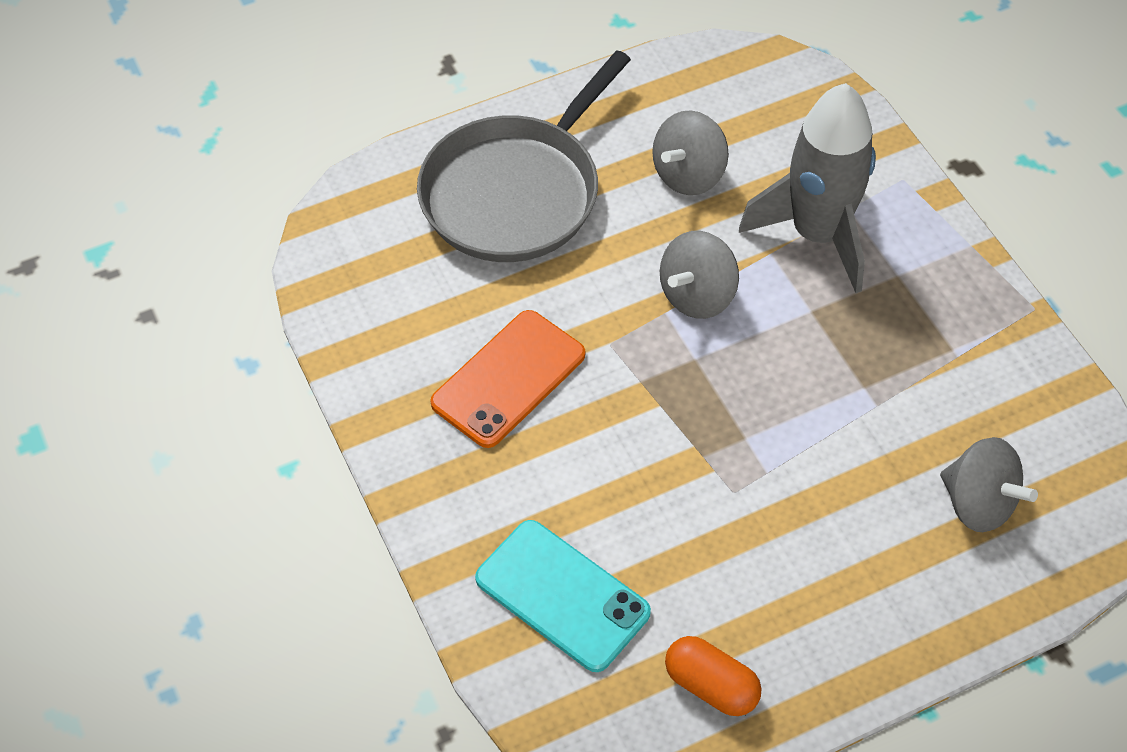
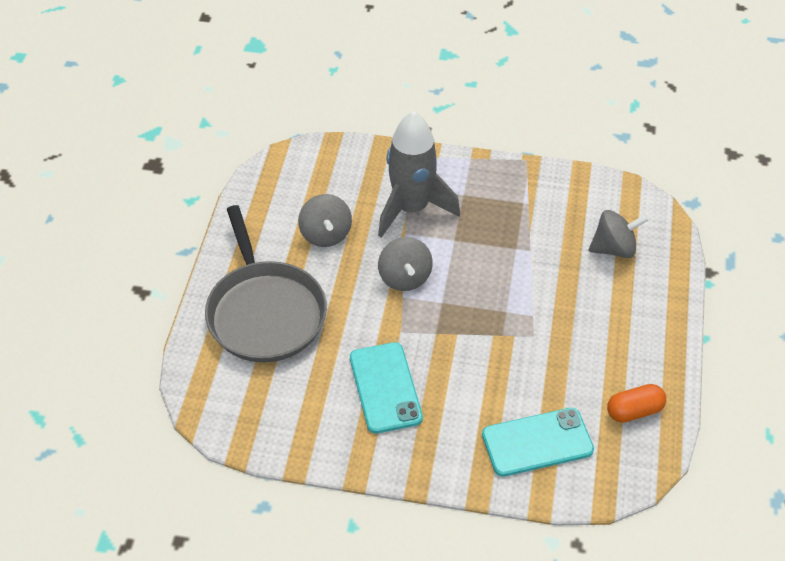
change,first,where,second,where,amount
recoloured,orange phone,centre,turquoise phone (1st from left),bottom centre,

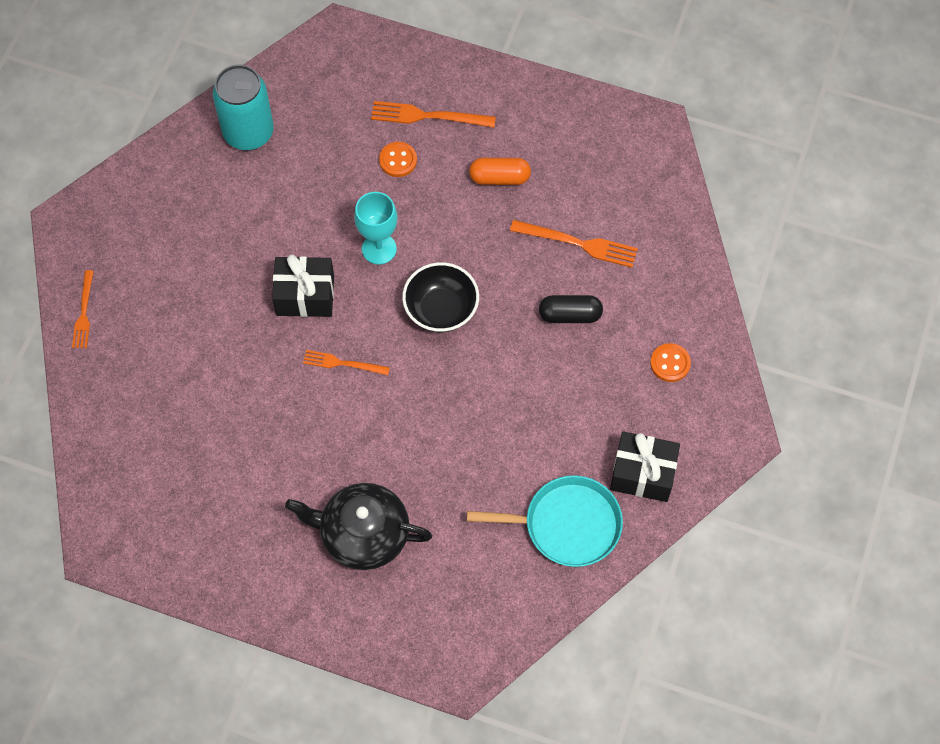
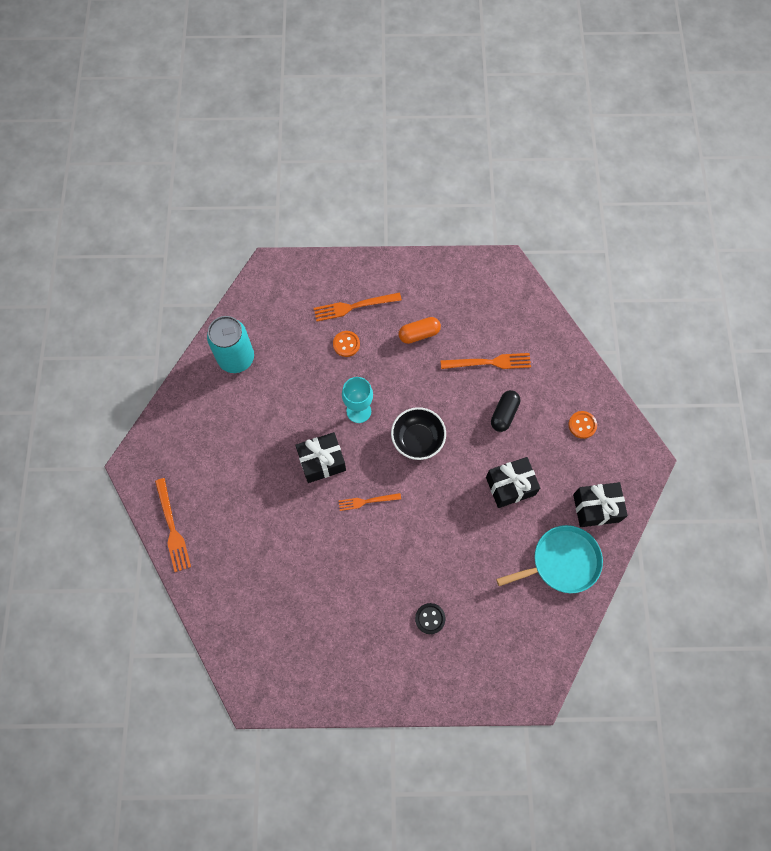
change,first,where,second,where,amount
added,,,black gift (2nd from left),centre,
replaced,black teapot,bottom centre,black button,bottom centre,
turned,black capsule,centre,,centre,45 degrees counterclockwise
resized,orange fork (1st from left),middle left,,middle left,x1.53

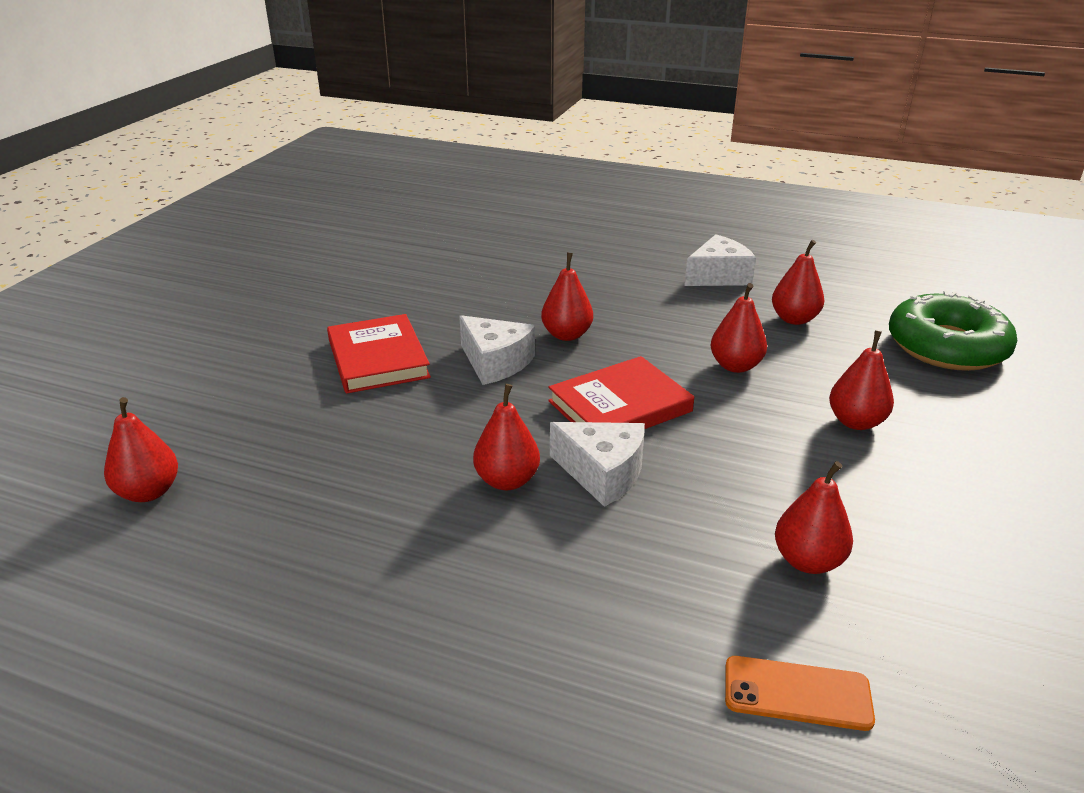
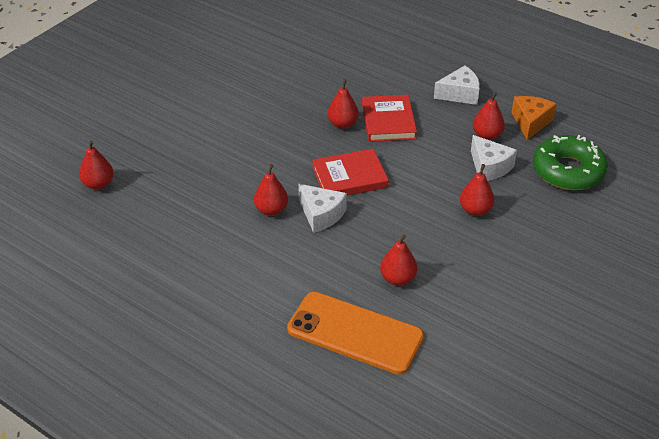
change,first,where,second,where,amount
removed,red pear (4th from left),middle right,,,
added,,,orange cheese,top right,
moved,red book (1st from left in the first image),centre,red book (2nd from left),top centre,
moved,white cheese (1st from left in the first image),centre,white cheese (3rd from left),middle right,
resized,orange phone,bottom right,,bottom centre,x2.04

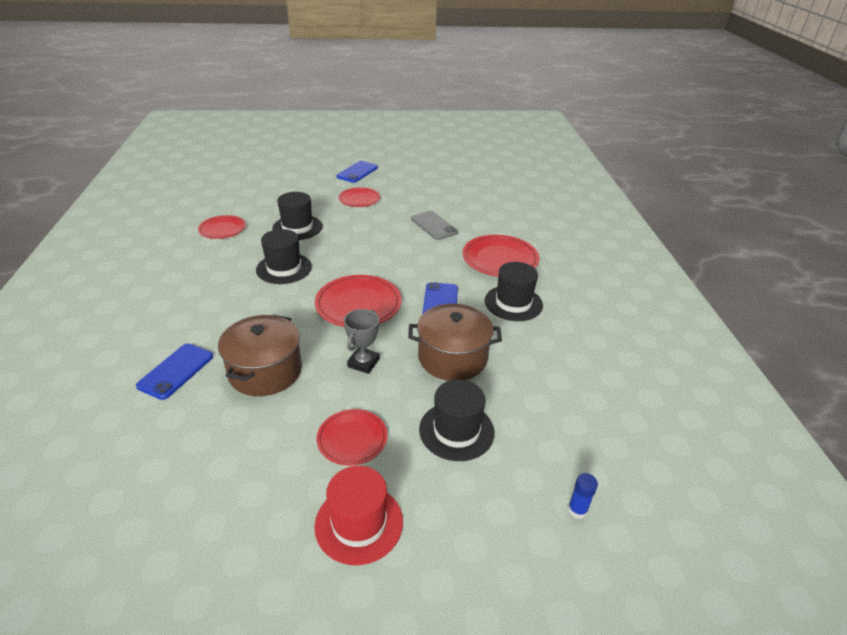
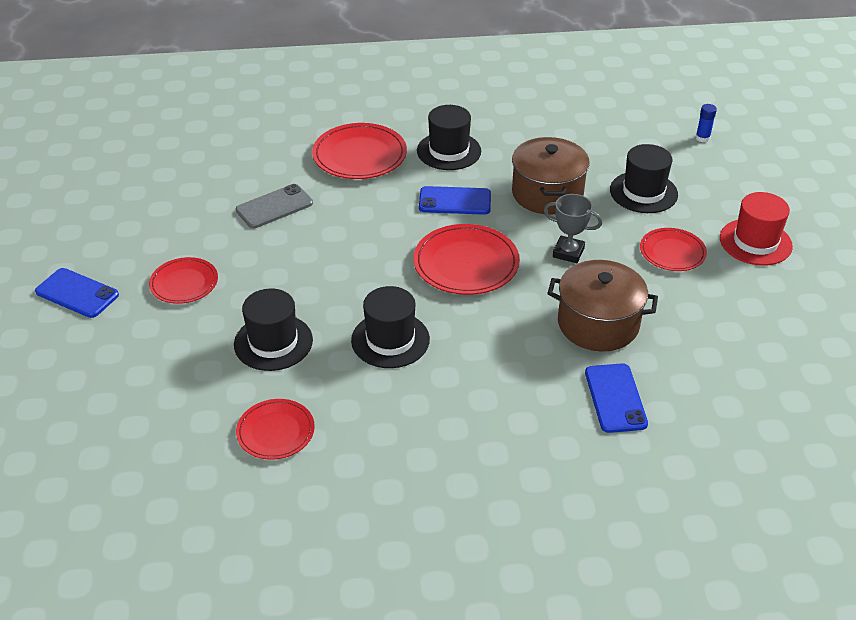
change,first,where,second,where,amount
turned,blue phone (1st from left in the first image),middle left,blue phone (3rd from left),middle right,60 degrees clockwise

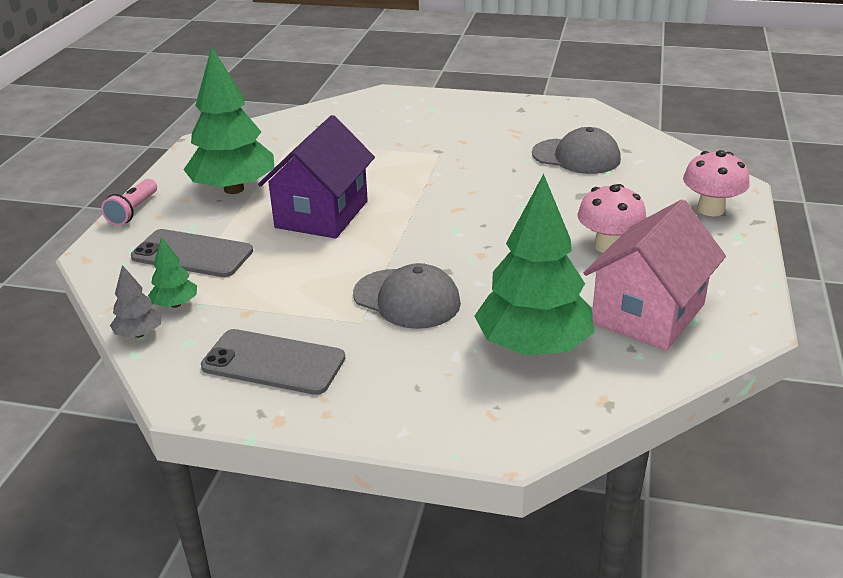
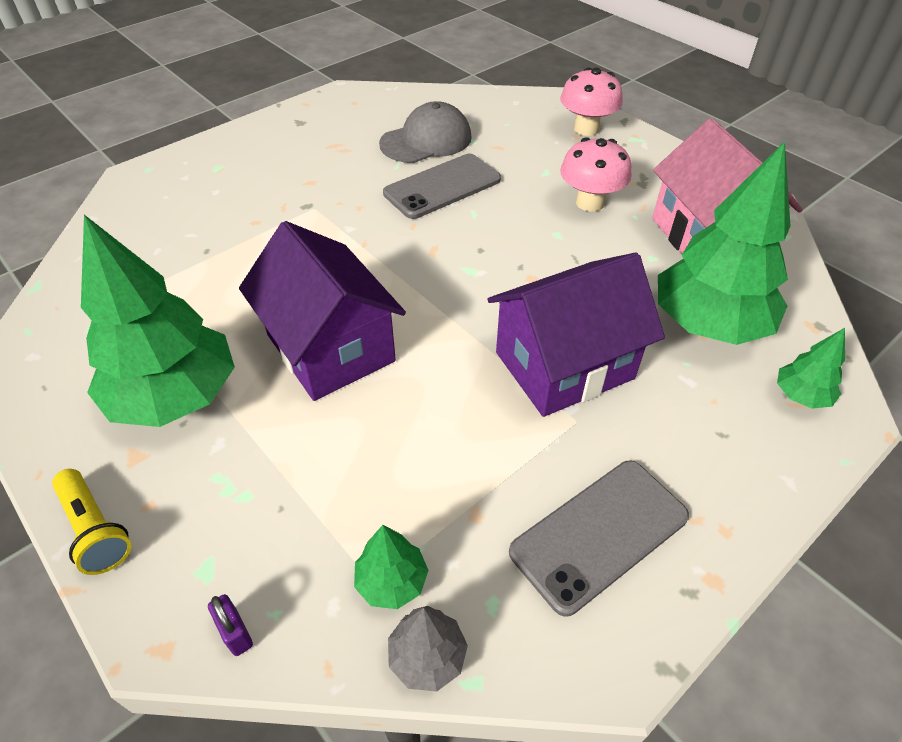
change,first,where,second,where,amount
added,,,purple padlock,bottom left,
added,,,green tree (4th from left),middle right,
moved,grey phone (1st from left),middle left,,top centre,
replaced,grey cap (1st from left),centre,purple house (2nd from left),centre,
recoloured,pink flashlight,middle left,yellow flashlight,bottom left,

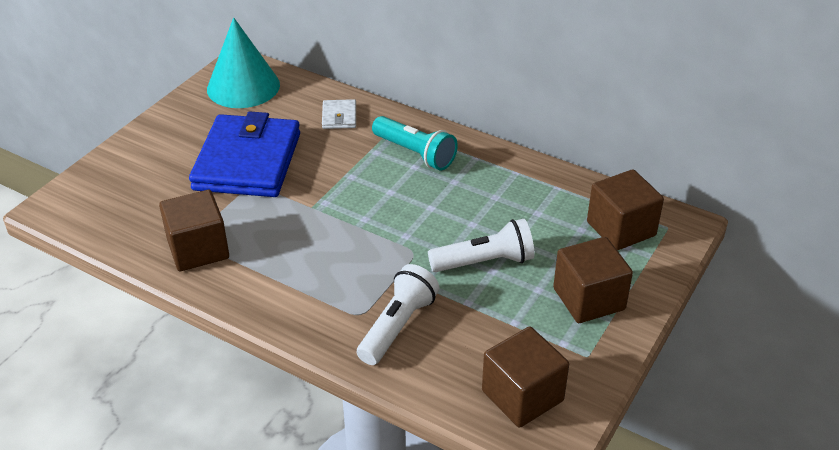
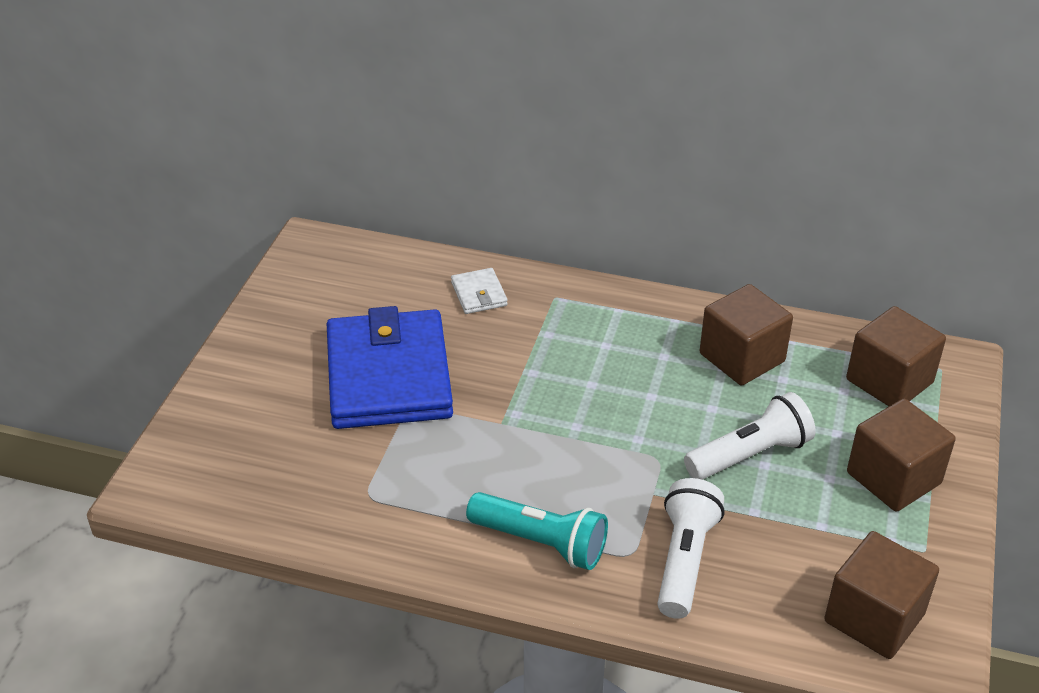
change,first,where,second,where,amount
removed,turquoise cone,top left,,,
moved,brown cube (1st from left),middle left,,middle right,
moved,turquoise flashlight,top centre,,bottom centre,

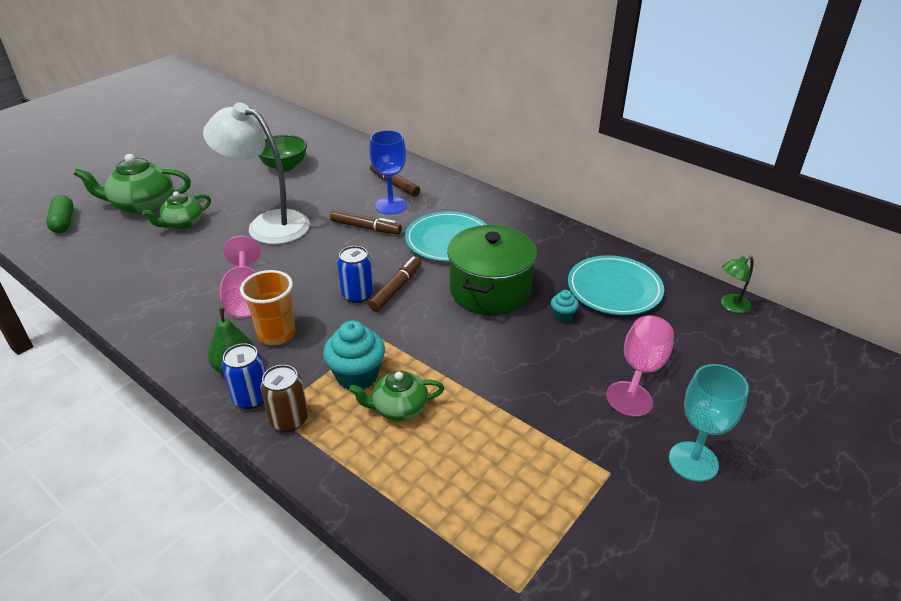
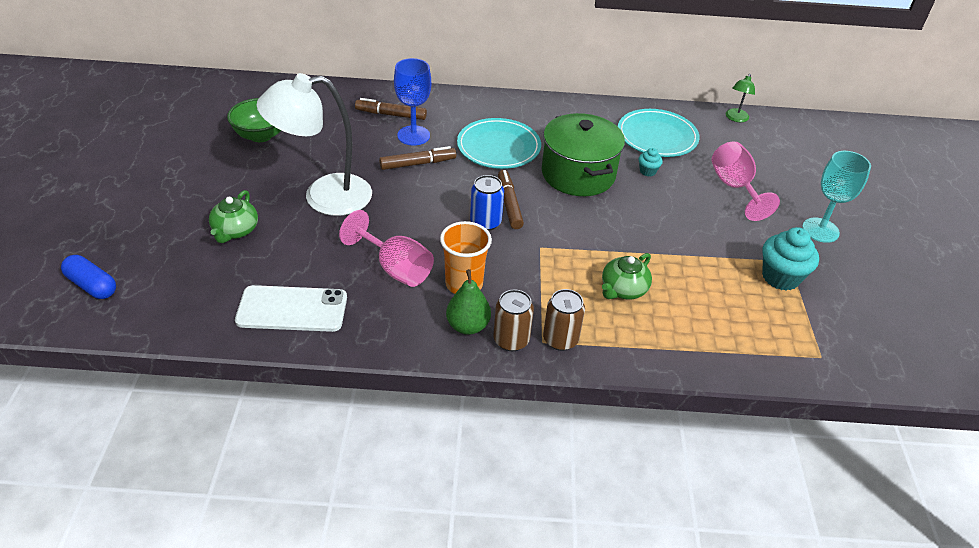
change,first,where,second,where,amount
removed,green teapot (1st from left),top left,,,
added,,,white phone,middle left,
moved,turquoise cupcake (1st from left in the first image),centre,turquoise cupcake (2nd from left),middle right,
recoloured,green capsule,middle left,blue capsule,middle left,
recoloured,blue can (1st from left),middle left,brown can (1st from left),centre,

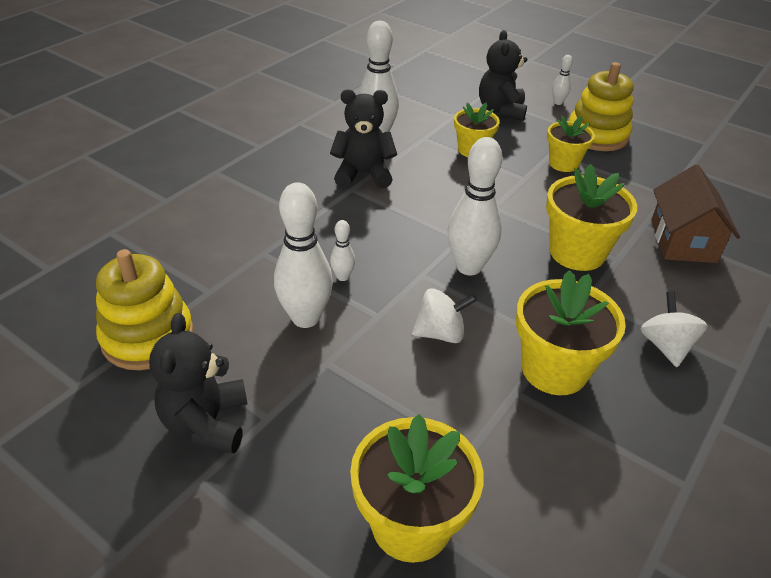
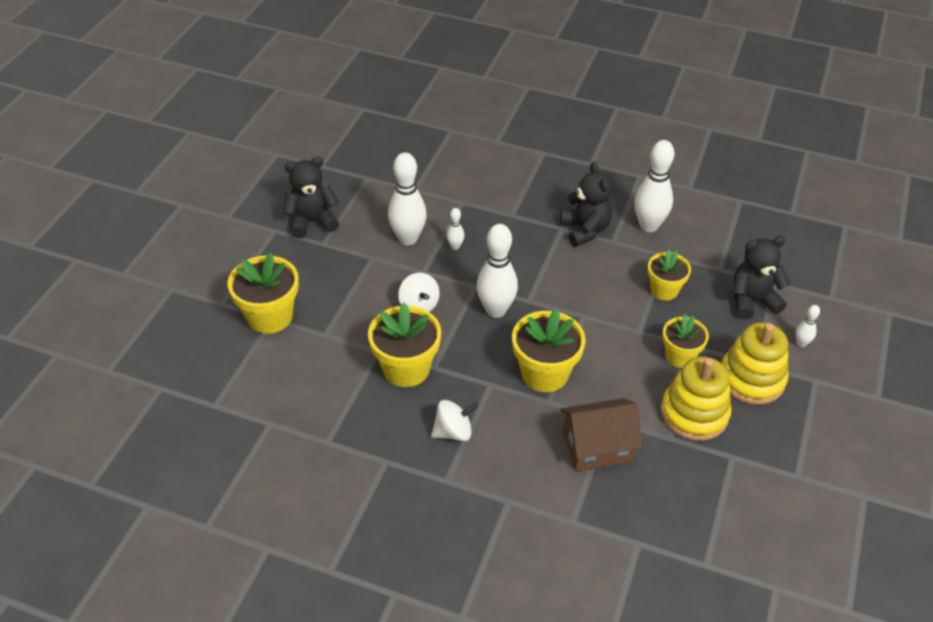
change,first,where,second,where,amount
moved,yellow stacking toy (1st from left),middle left,,middle right,

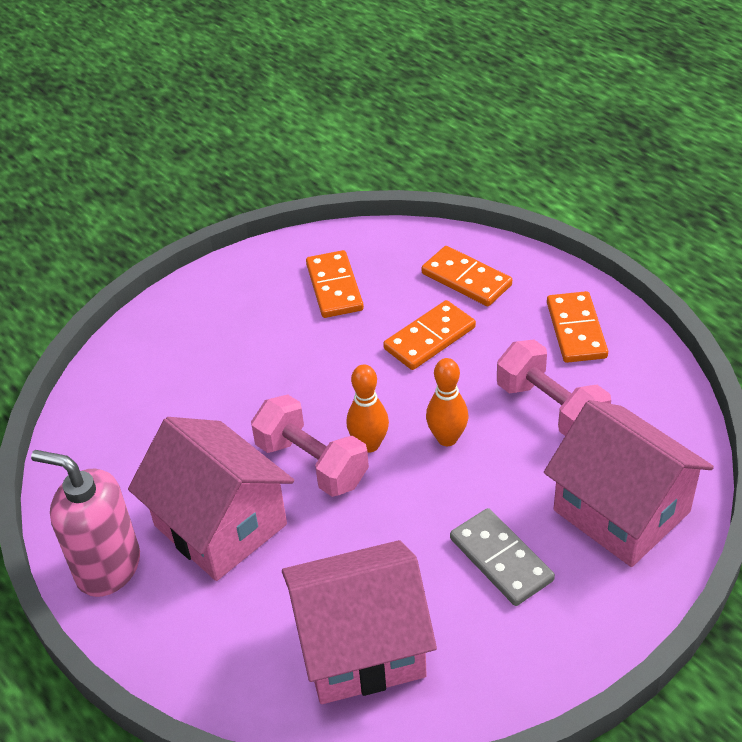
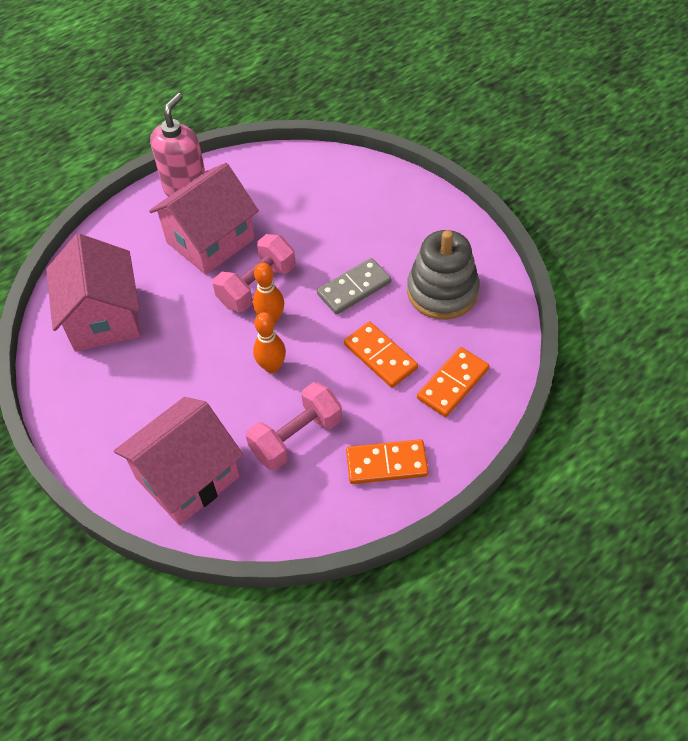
change,first,where,second,where,amount
moved,grey domino,bottom right,,centre,
replaced,orange domino (1st from left),centre,grey stacking toy,centre,

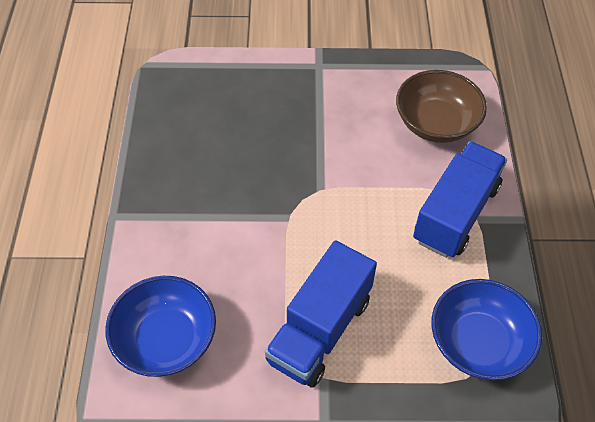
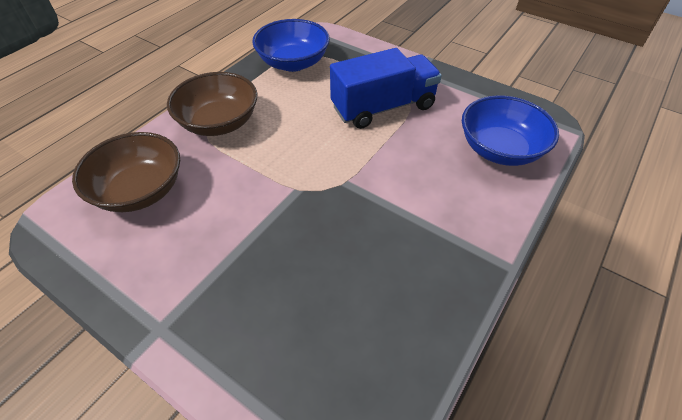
change,first,where,second,where,amount
replaced,blue truck (2nd from left),middle right,brown bowl (2nd from left),top left,

